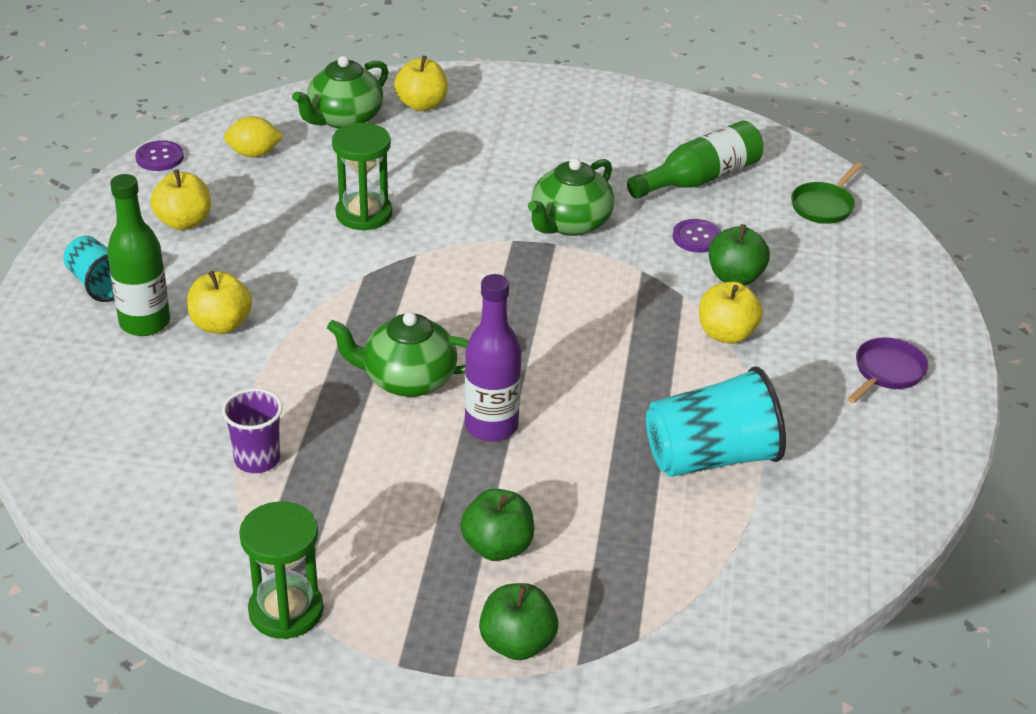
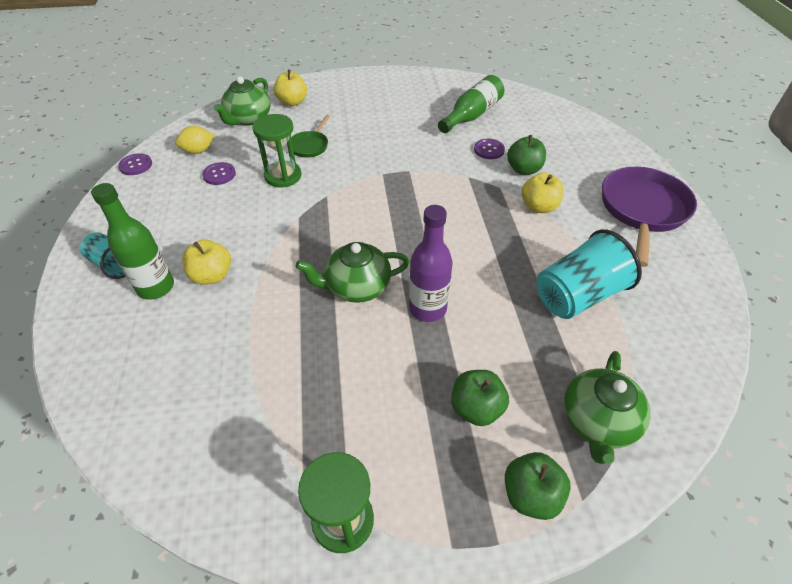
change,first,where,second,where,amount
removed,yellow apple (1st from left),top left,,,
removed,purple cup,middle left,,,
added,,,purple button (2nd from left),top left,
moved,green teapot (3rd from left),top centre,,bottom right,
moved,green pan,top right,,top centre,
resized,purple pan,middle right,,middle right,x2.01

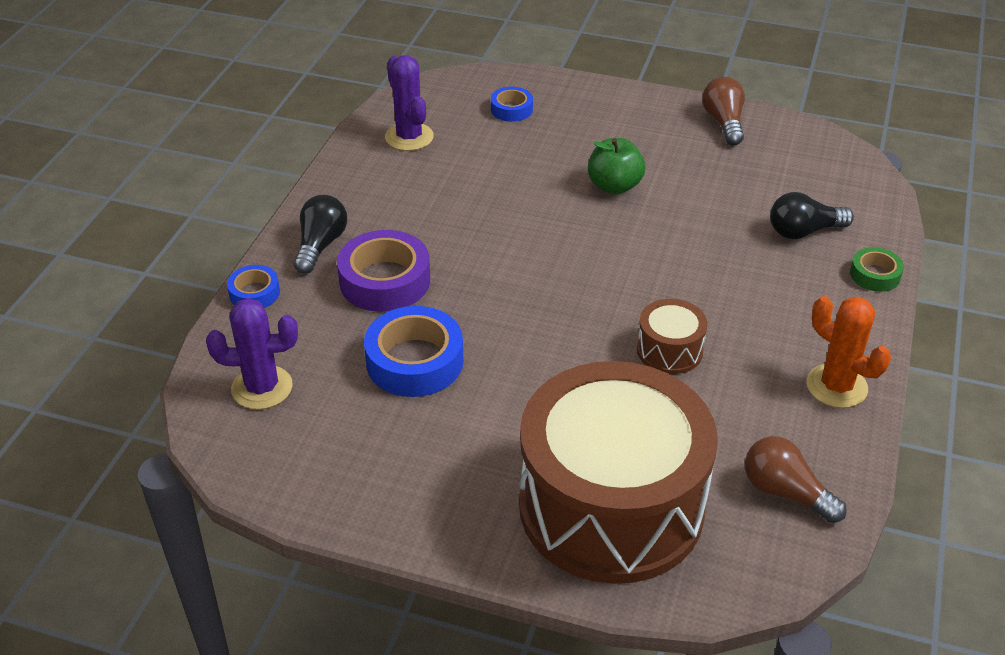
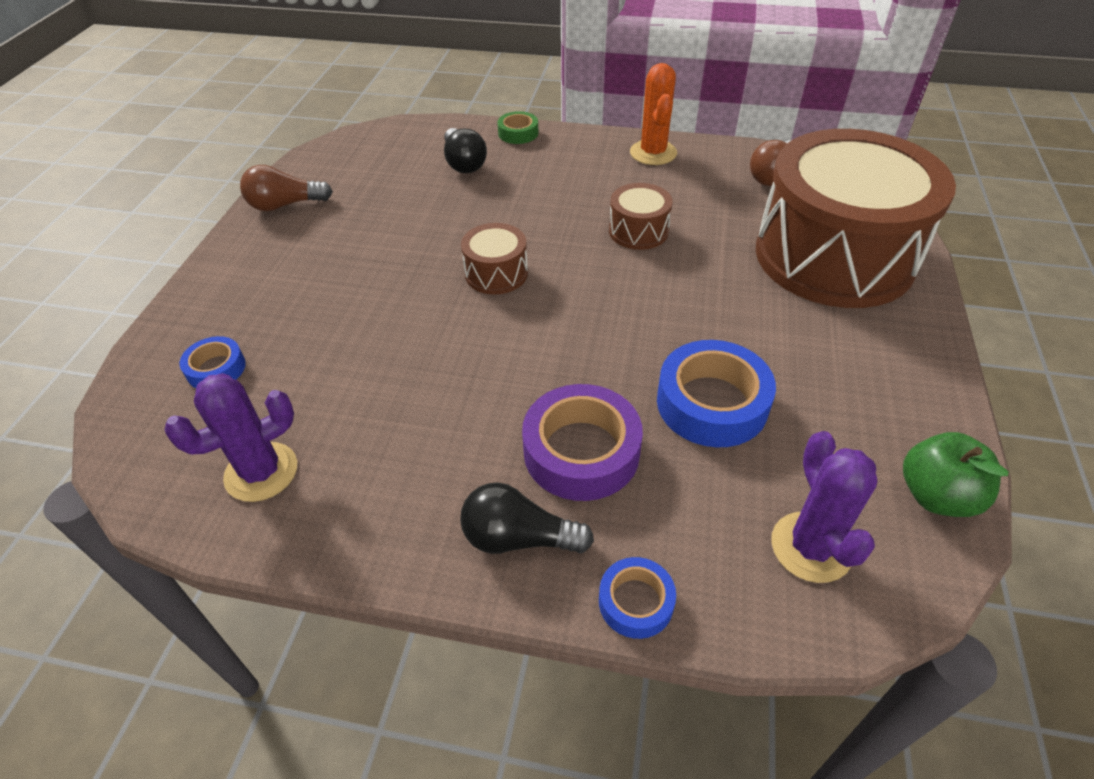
change,first,where,second,where,amount
added,,,brown drum (1st from left),top centre,
moved,green apple,top centre,,middle right,
turned,orange cactus,middle right,,top centre,45 degrees counterclockwise

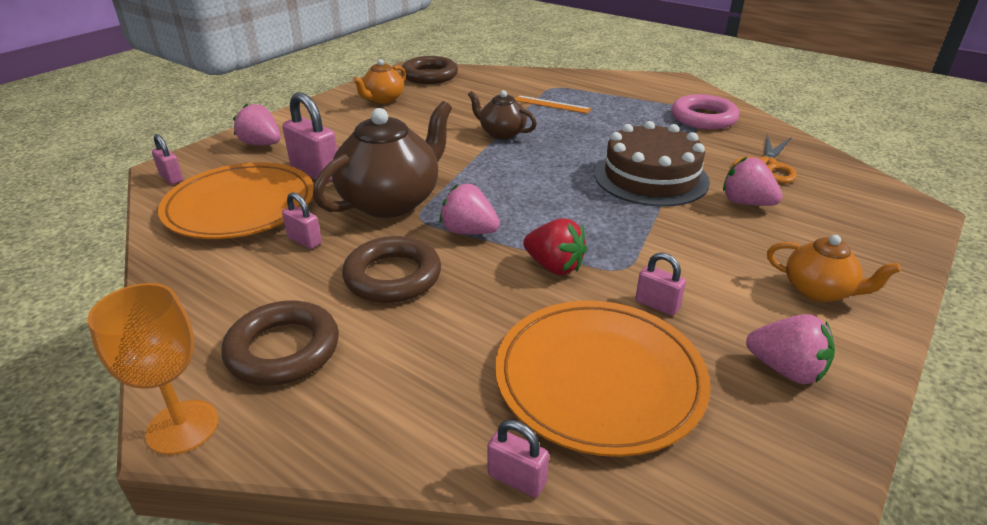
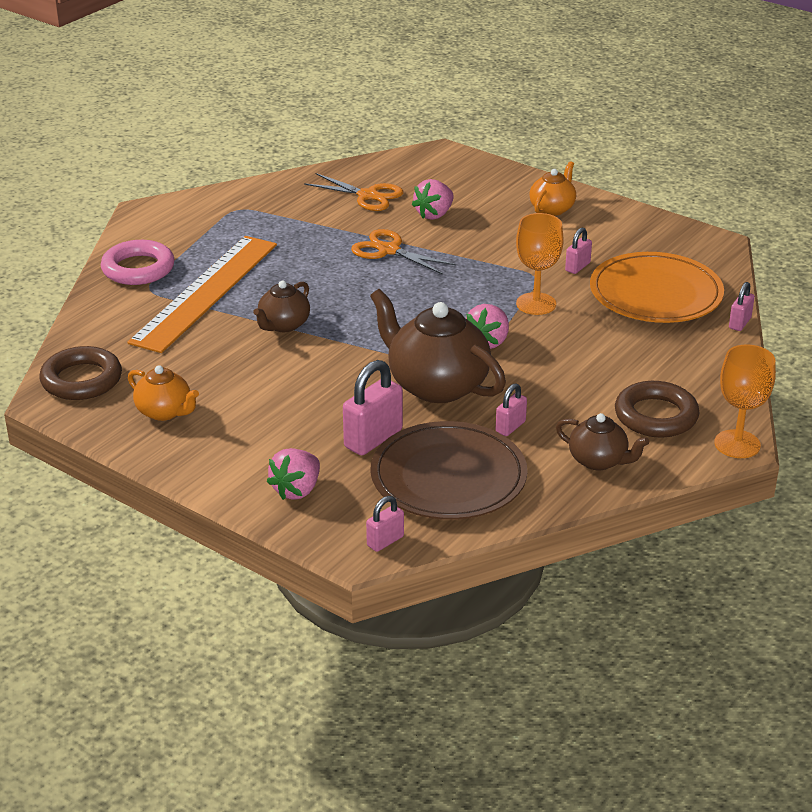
change,first,where,second,where,amount
removed,brown ring (2nd from left),centre,,,
removed,pink strawberry (4th from left),middle right,,,
added,,,brown teapot (3rd from left),middle right,
moved,pink ring,top right,,top left,
replaced,red strawberry,centre,orange goblet (1st from left),top centre,
replaced,brown cake,top centre,orange scissors (2nd from left),top centre,
recoloured,orange plate (1st from left),middle left,brown plate,centre,
resized,orange ruler,top centre,,middle left,x2.38

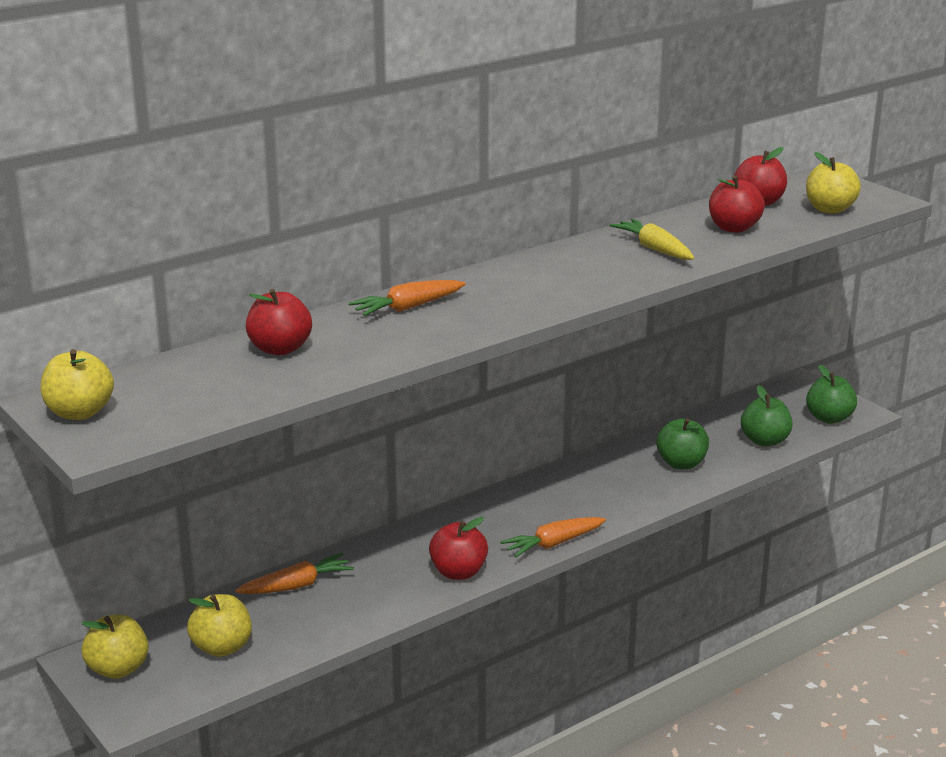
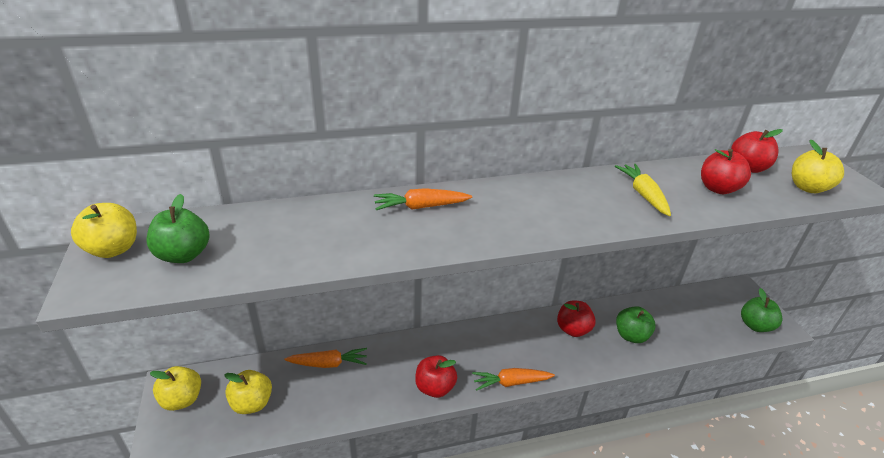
change,first,where,second,where,amount
moved,red apple (1st from left in the first image),middle left,red apple (2nd from left),bottom centre,
moved,green apple (2nd from left in the first image),middle right,green apple (1st from left),middle left,

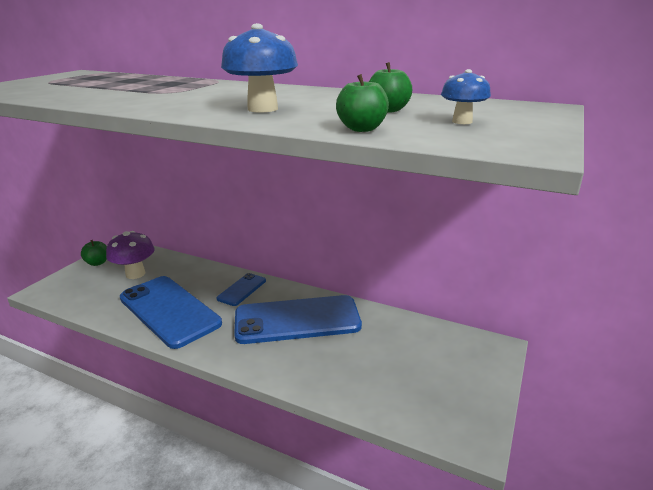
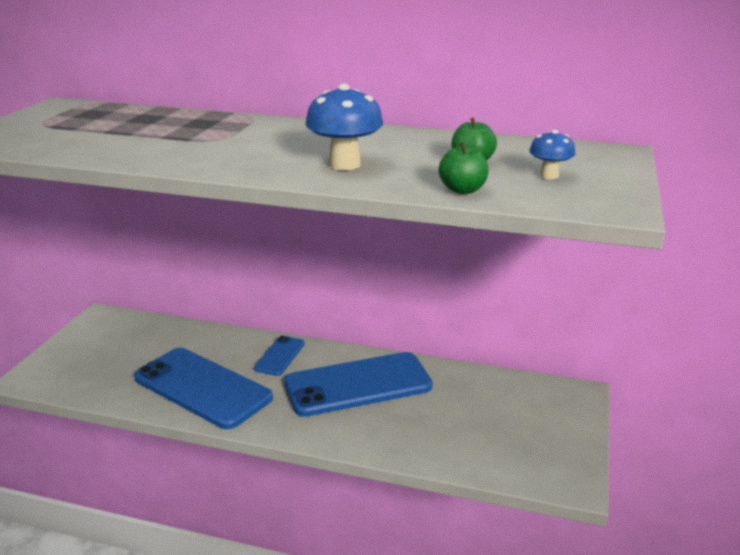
change,first,where,second,where,amount
removed,green apple (1st from left),middle left,,,
removed,purple mushroom,middle left,,,

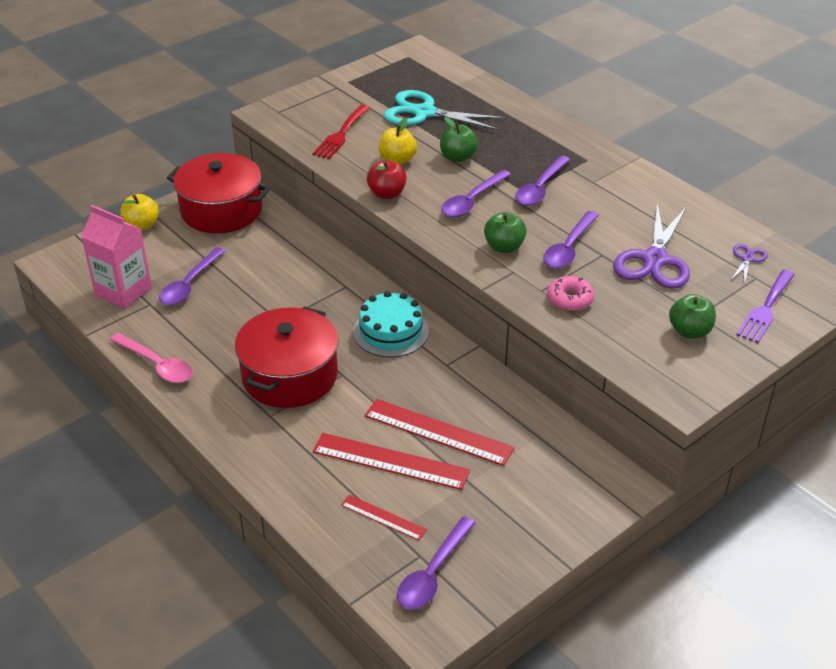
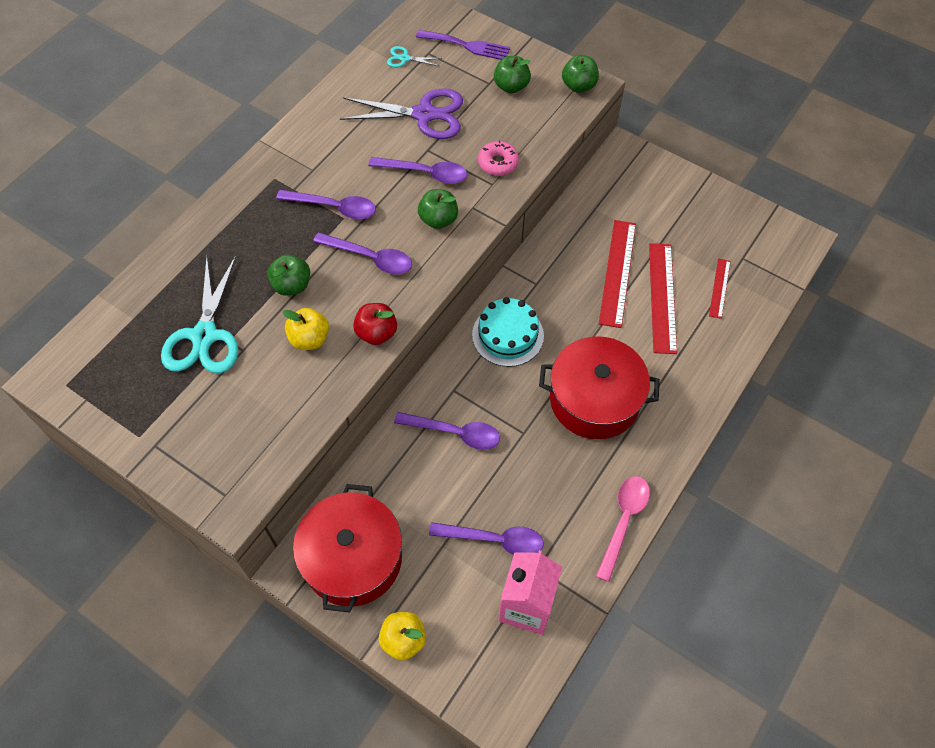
change,first,where,second,where,amount
removed,red fork,top centre,,,
added,,,green apple (4th from left),top centre,
moved,purple spoon (2nd from left in the first image),bottom centre,purple spoon (4th from left),centre,
recoloured,purple scissors (2nd from left),middle right,turquoise scissors (2nd from left),top centre,

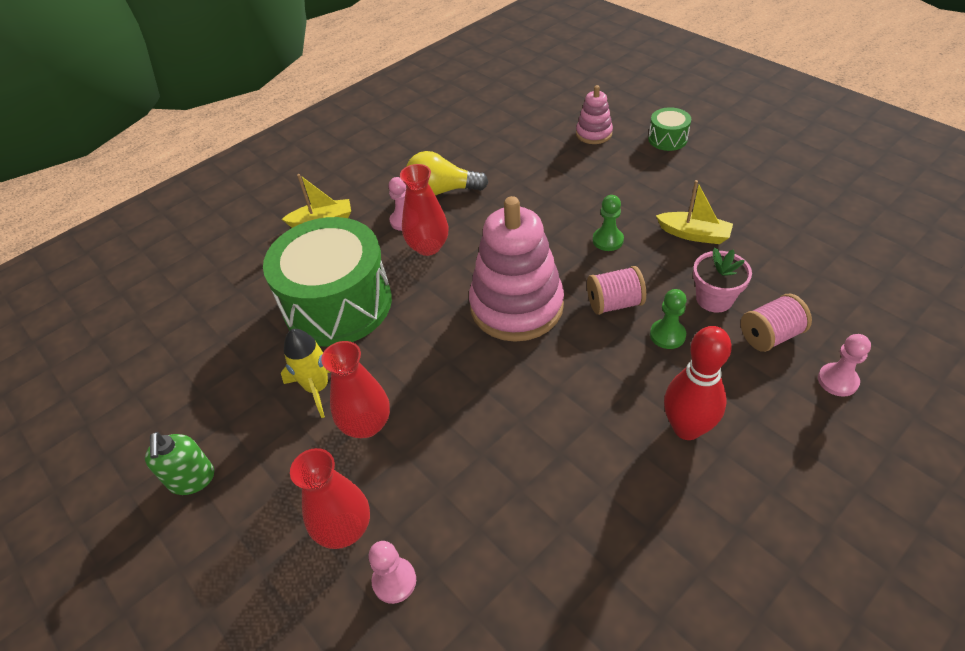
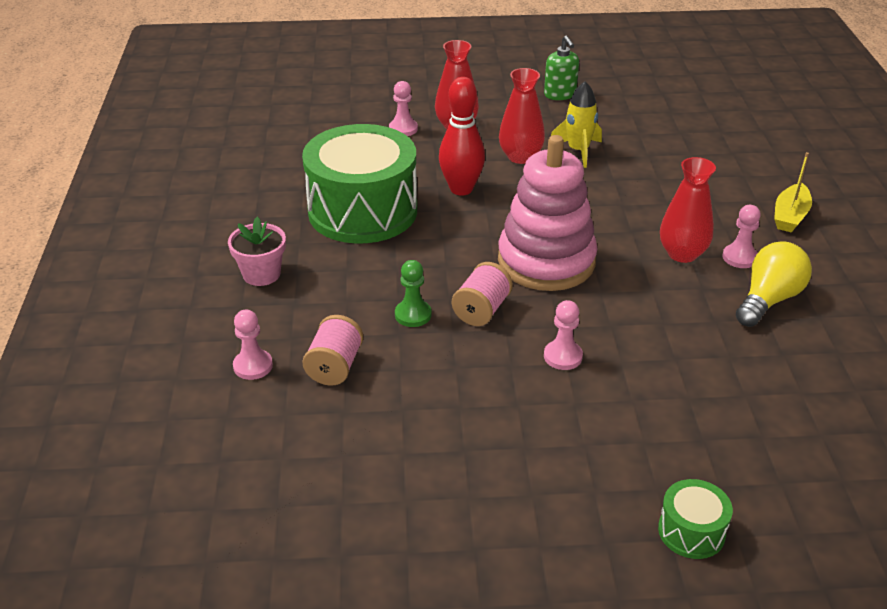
change,first,where,second,where,amount
removed,pink stacking toy (2nd from left),top centre,,,
removed,yellow boat (2nd from left),top right,,,
moved,green drum (1st from left),centre,,top centre,
moved,red bowling pin,middle right,,top centre,
moved,pink flower pot,middle right,,middle left,
recoloured,green pawn (1st from left),centre,pink pawn (3rd from left),centre,
turned,green soap dispenser,bottom left,,top centre,135 degrees counterclockwise

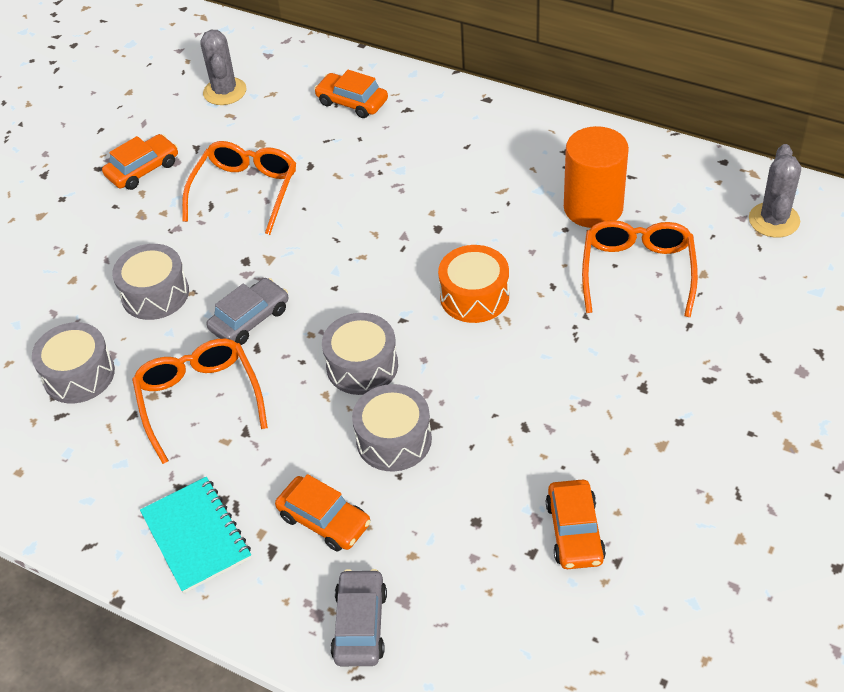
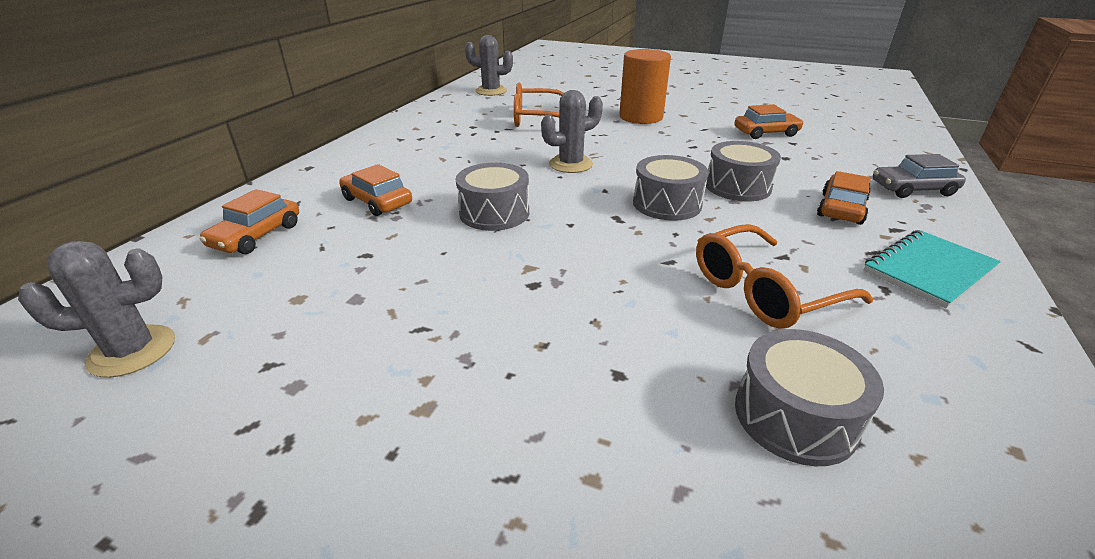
change,first,where,second,where,amount
removed,orange glasses (2nd from left),top left,,,
removed,grey car (1st from left),middle left,,,
moved,orange car (1st from left in the first image),top left,orange car (2nd from left),centre,
moved,grey drum (2nd from left in the first image),middle left,grey drum (1st from left),centre,
moved,orange cylinder,top right,,top centre,
replaced,orange drum,centre,grey cactus (3rd from left),top centre,

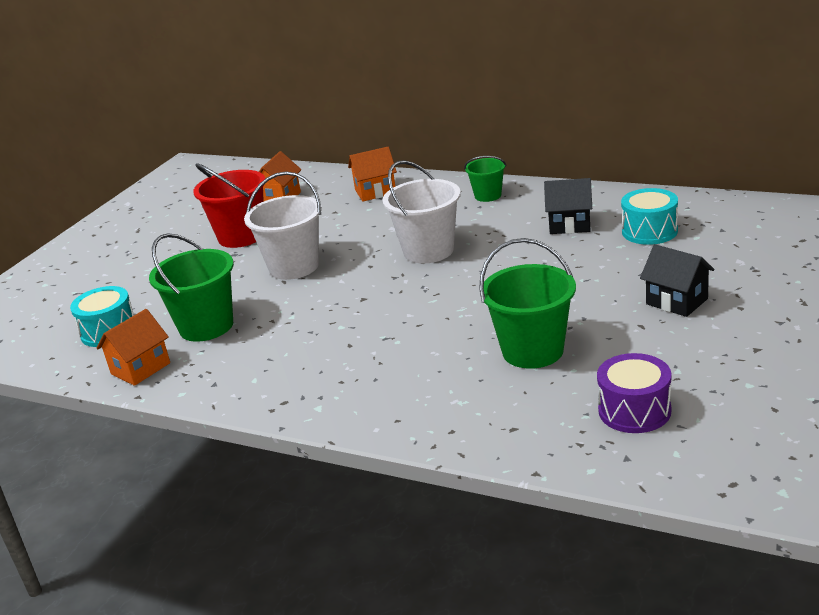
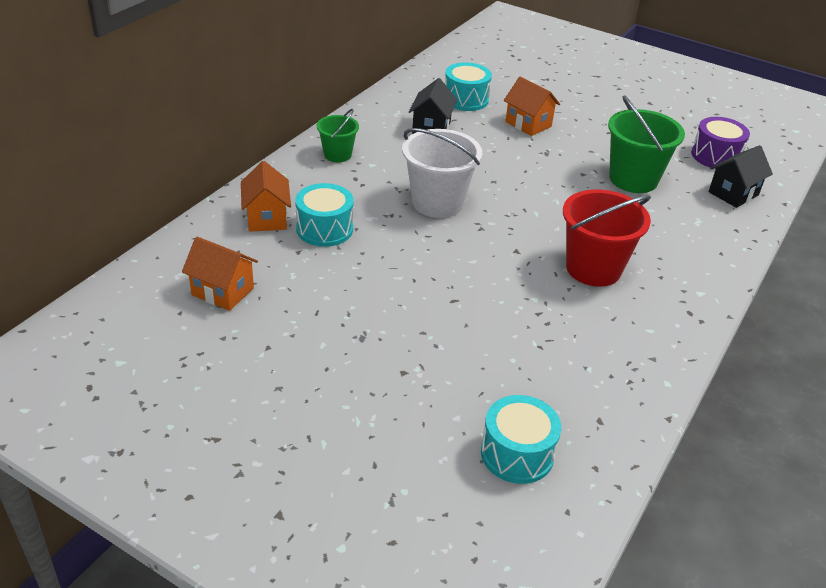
change,first,where,second,where,amount
removed,green bucket (1st from left),middle left,,,
removed,white bucket (1st from left),centre,,,
added,,,turquoise drum (1st from left),centre,
moved,orange house (1st from left in the first image),middle left,orange house (3rd from left),top centre,
moved,red bucket,middle left,,middle right,
moved,black house (2nd from left),middle right,,top right,

